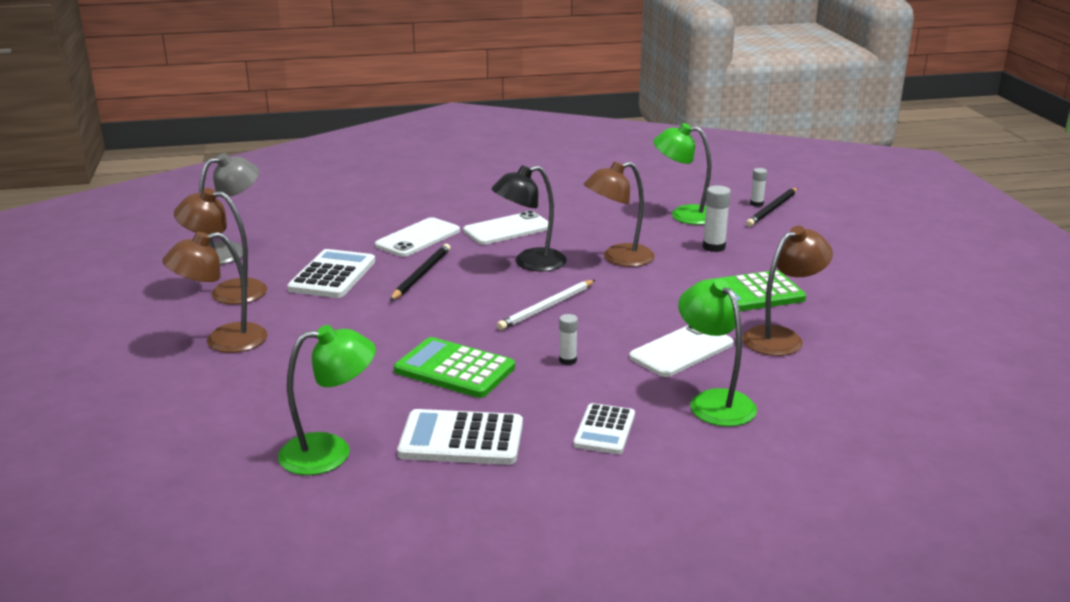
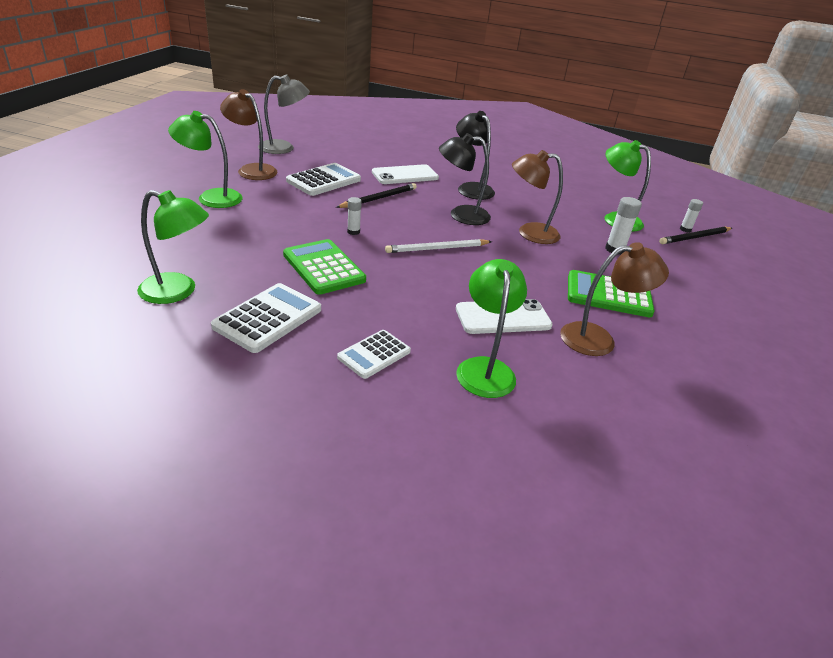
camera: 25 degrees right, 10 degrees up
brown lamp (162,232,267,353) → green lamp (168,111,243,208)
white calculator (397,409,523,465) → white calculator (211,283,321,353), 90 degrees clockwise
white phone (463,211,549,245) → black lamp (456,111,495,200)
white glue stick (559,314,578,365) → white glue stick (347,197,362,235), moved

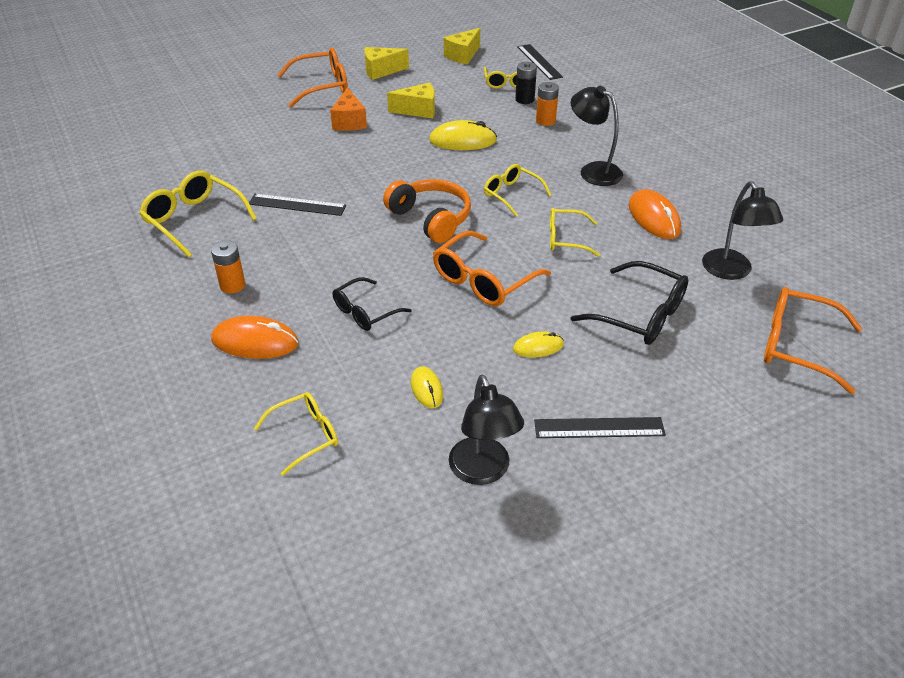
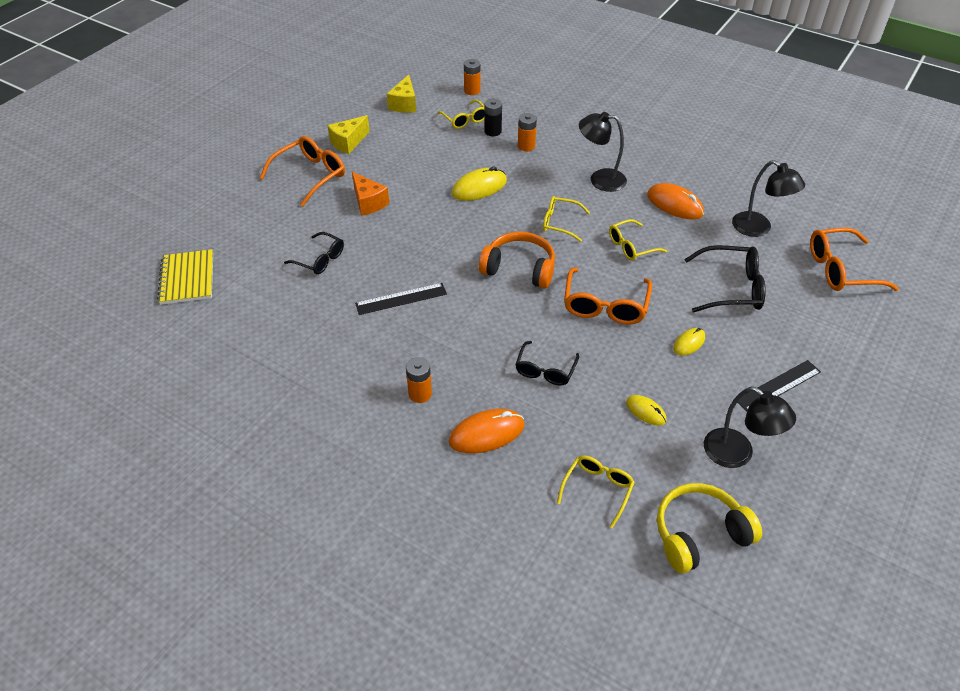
camera: 30 degrees left, 5 degrees up
yellow glasses (139,171,257,257) → -
yellow cheese (387,82,435,118) → -
black ruler (517,44,563,80) → orange battery (464,59,481,95)
- → yellow notebook (157,249,213,305)
- → black glasses (284,232,344,274)
- → yellow headphones (657,483,762,573)

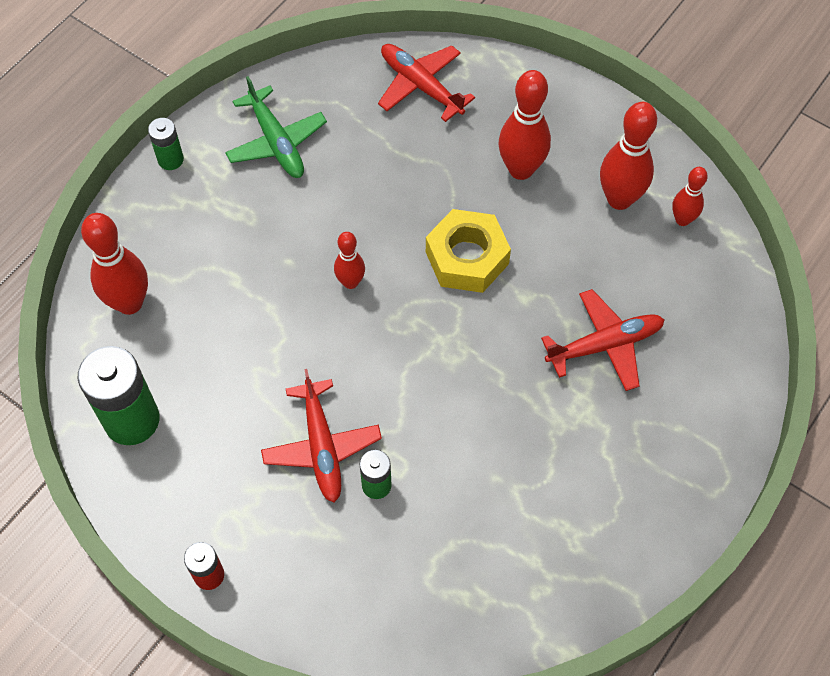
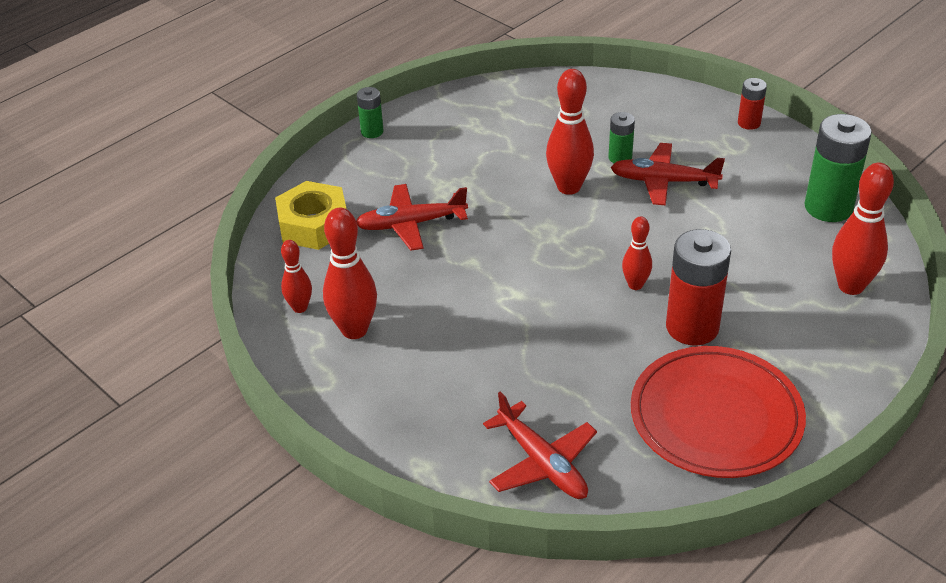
camera: 170 degrees left, 20 degrees down
green battery (148,118,184,170) → green battery (357,87,384,138), moved
green plane (225,76,327,178) → red plate (631,346,806,478)
red plane (261,369,382,502) → red plane (610,143,725,206), 75 degrees counterclockwise
yellow nut (426,209,511,293) → yellow nut (275,181,347,250), moved
red bowling pin (499,70,551,180) → red bowling pin (546,69,594,195), moved
- → red battery (666,229,731,345)

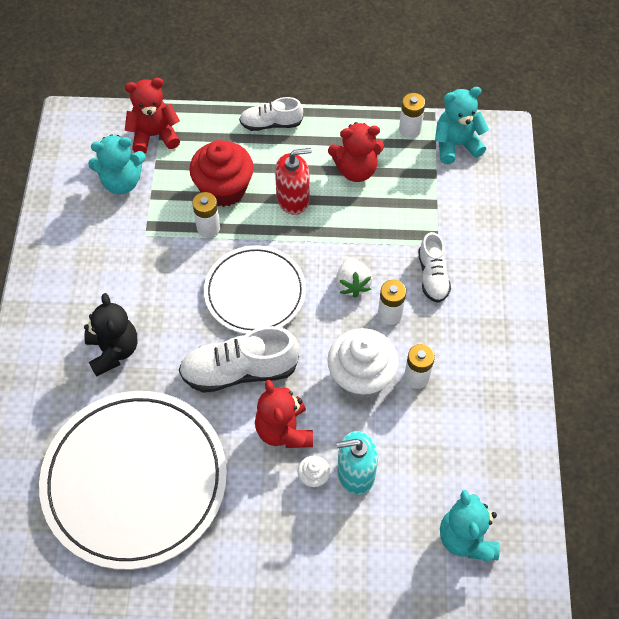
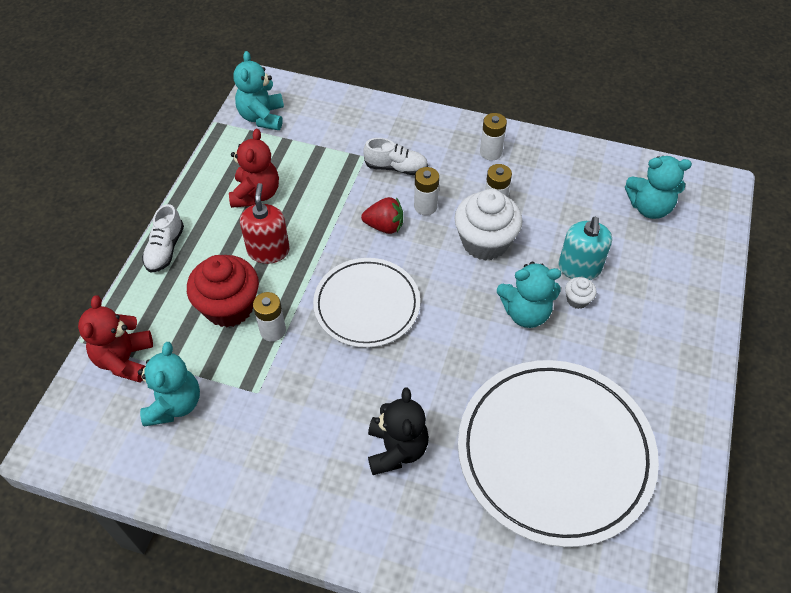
camera: 75 degrees left, 5 degrees down
black teddy bear (84,293,138,377) → black teddy bear (368,387,429,475), 90 degrees clockwise
white shoe (179,326,299,393) → -
red teddy bear (255,380,313,448) → turquoise teddy bear (497,262,561,328)
white strawberry (336,257,373,298) → red strawberry (361,197,403,234)
white battery (399,93,425,138) → white battery (480,113,507,160), moved

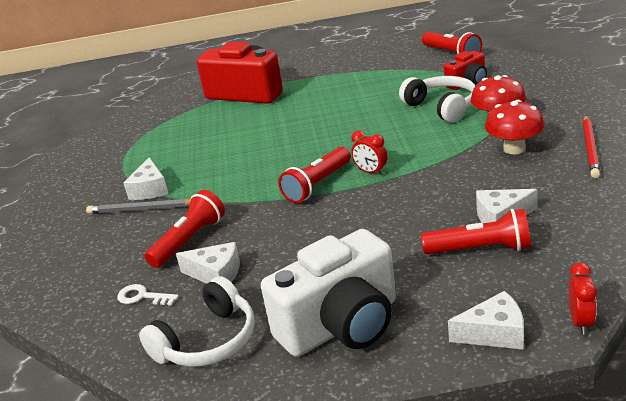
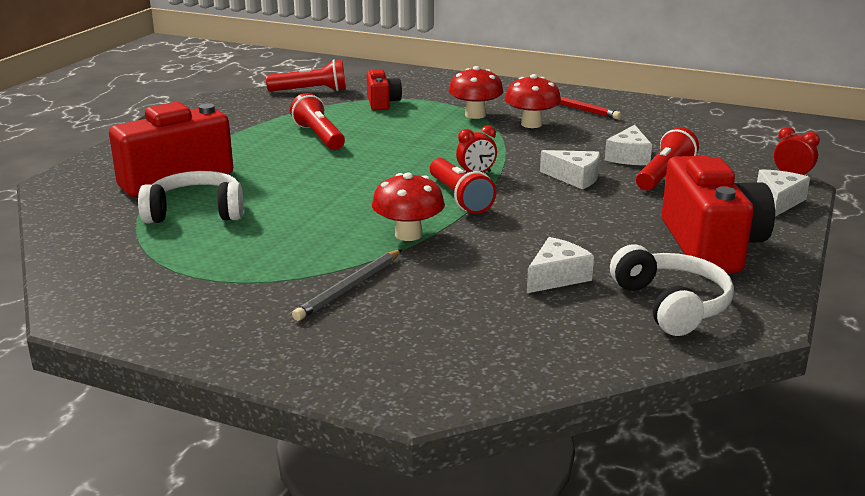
camera: 65 degrees left, 5 degrees down
white key (117,284,179,306) → -
white cheese (124,157,169,200) → white cheese (540,150,600,190), moved
red flashlight (145,190,225,268) → red flashlight (290,93,345,150), moved
white camera (261,229,396,357) → red camera (662,156,775,273)
white headphones (399,76,476,123) → white headphones (138,171,243,223), moved
- → red mushroom (372,172,445,241)

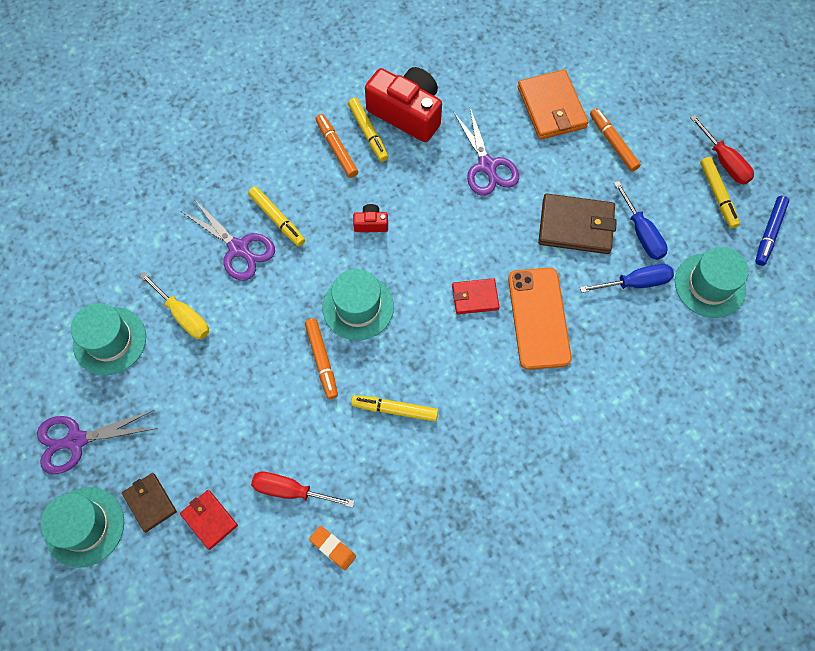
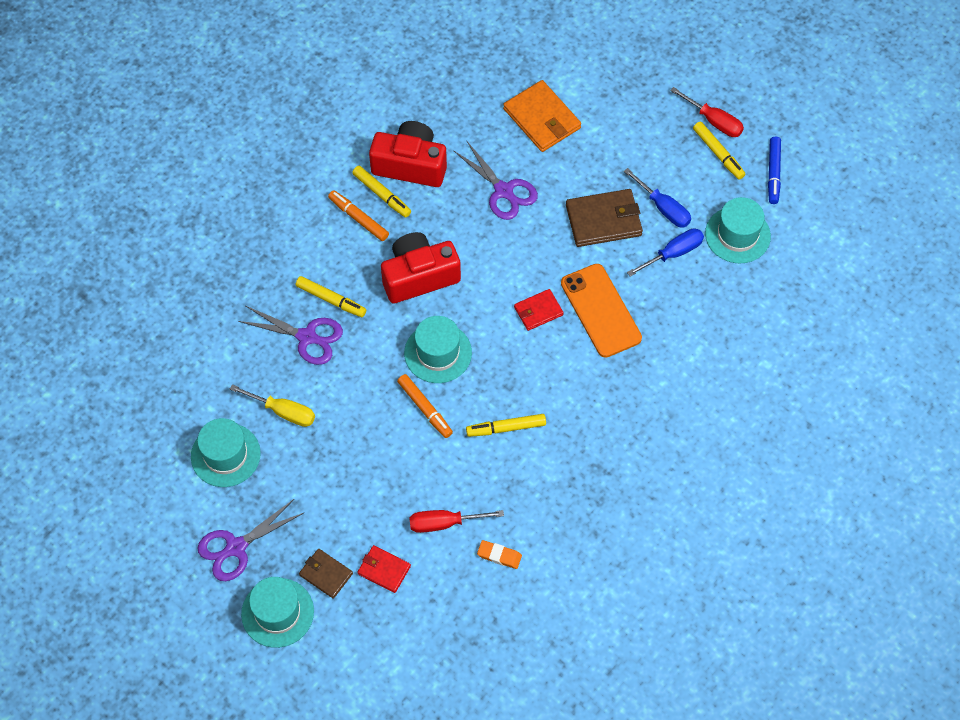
camera: 20 degrees left, 5 degrees down
red camera (353,204,388,232) → red camera (381,232,461,303), x2.31
orange marker (590,108,641,172) → -

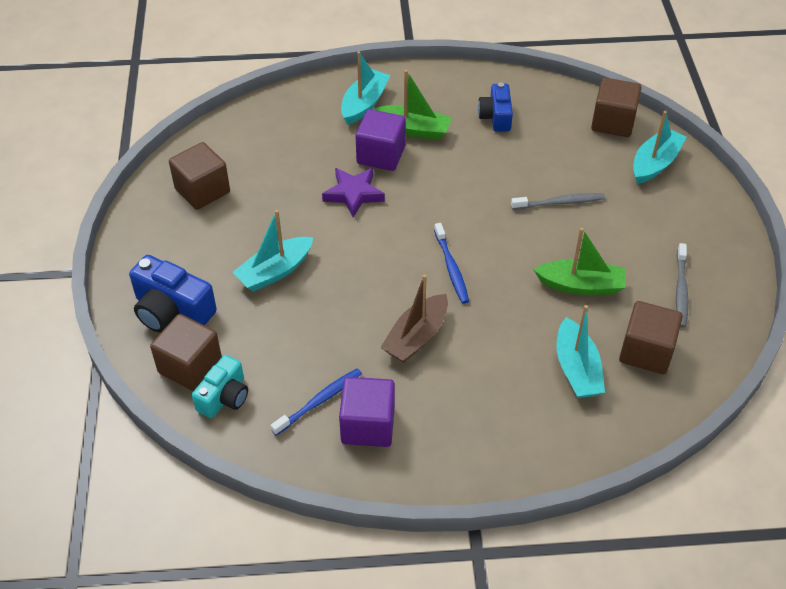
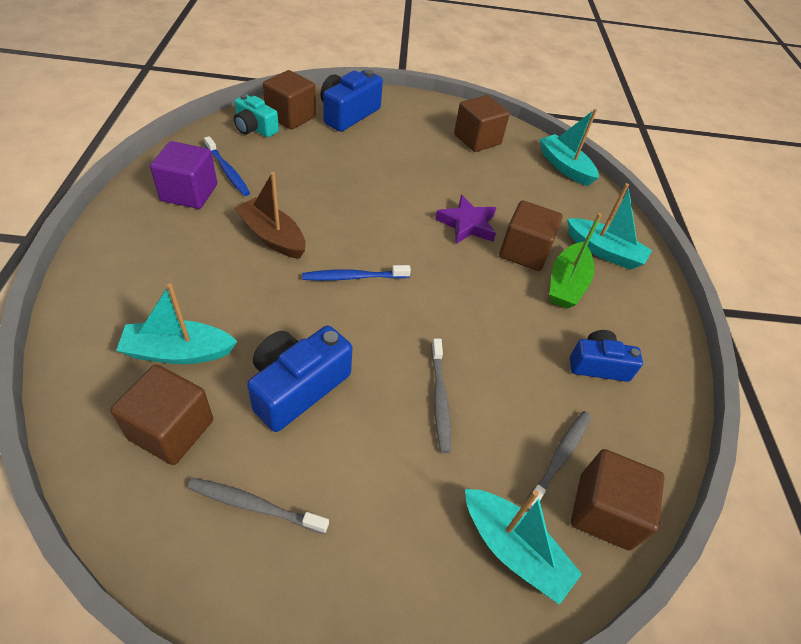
camera: 90 degrees right, 0 degrees up
turquoise boat (233,210,313,292) → turquoise boat (539,109,599,186), moved
purple cube (356,109,406,171) → brown cube (499,200,563,271)
green boat (534,228,625,295) → blue camera (247,326,353,432)
- → grey toothbrush (525,411,591,511)

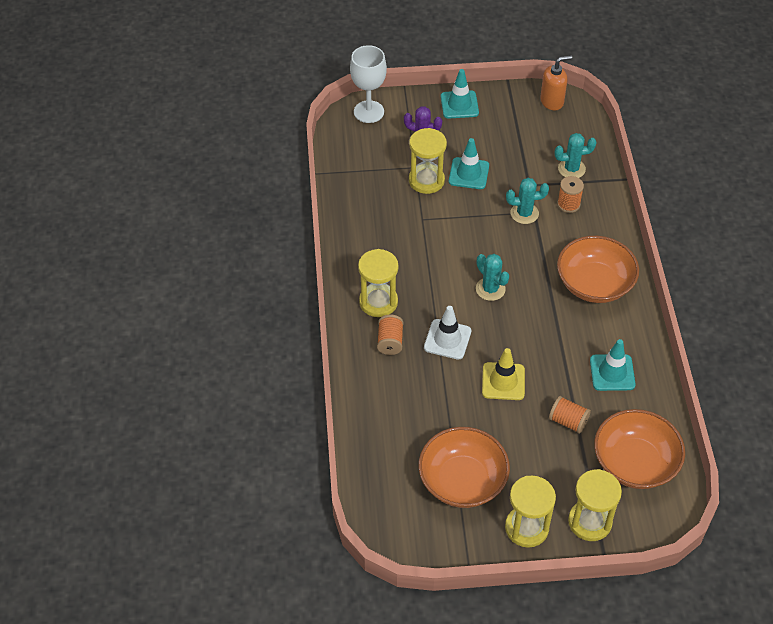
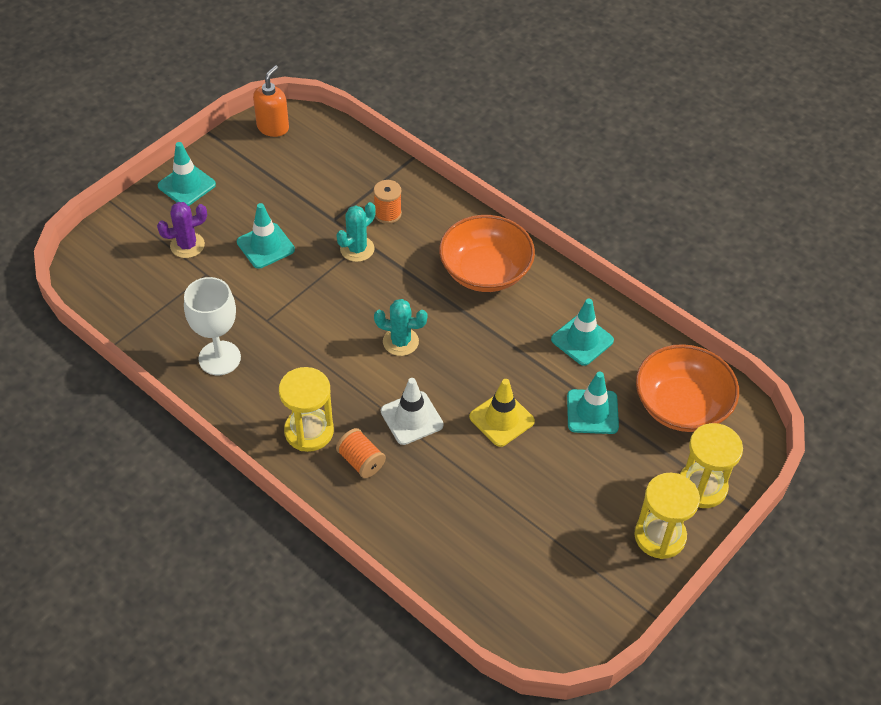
camera: 45 degrees left, 0 degrees up
white goblet (350,45,387,123) → white goblet (184,277,241,375), moved
yellow hourglass (409,128,447,194) → -
orange bowl (419,427,510,508) → -
orange spool (549,396,591,434) → turquoise traffic cone (567,372,619,434)
turquoise cactus (555,133,597,178) → -

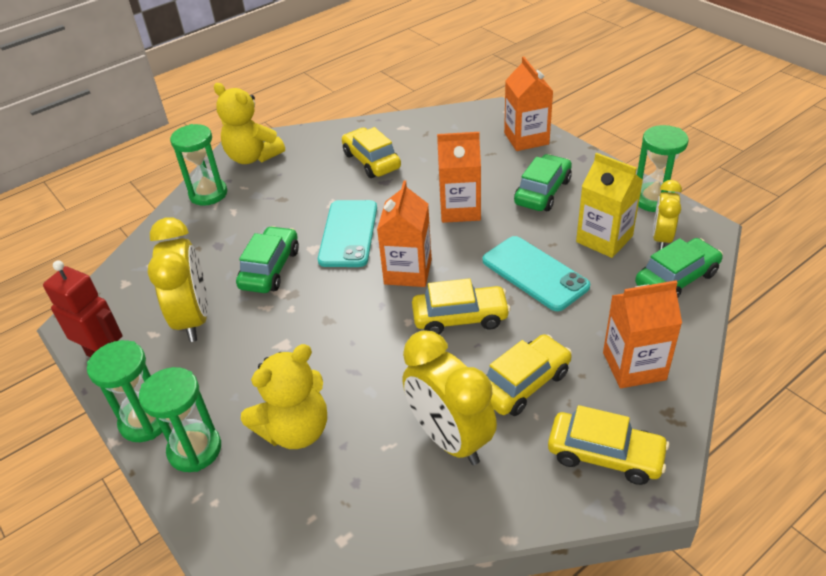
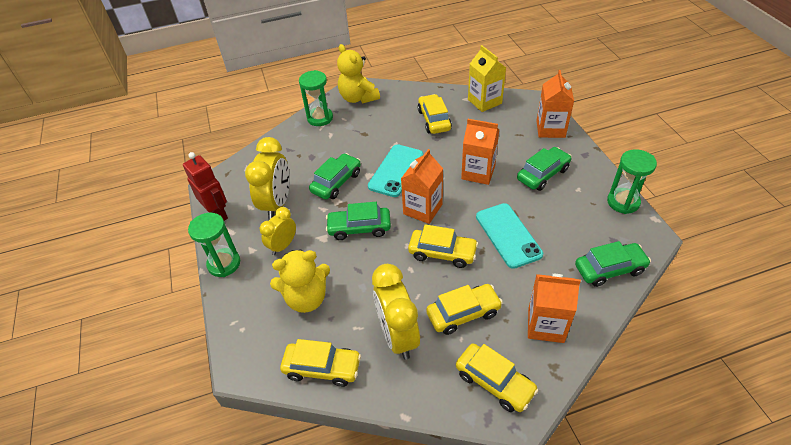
camera: 20 degrees right, 5 degrees up
green hourglass (139,367,221,472) → -
yellow carton (576,153,643,258) → yellow carton (468,45,506,112), moved
yellow clock (653,180,682,250) → yellow clock (260,207,296,255), moved
- → yellow car (280,339,361,387)
- → green car (326,202,391,240)

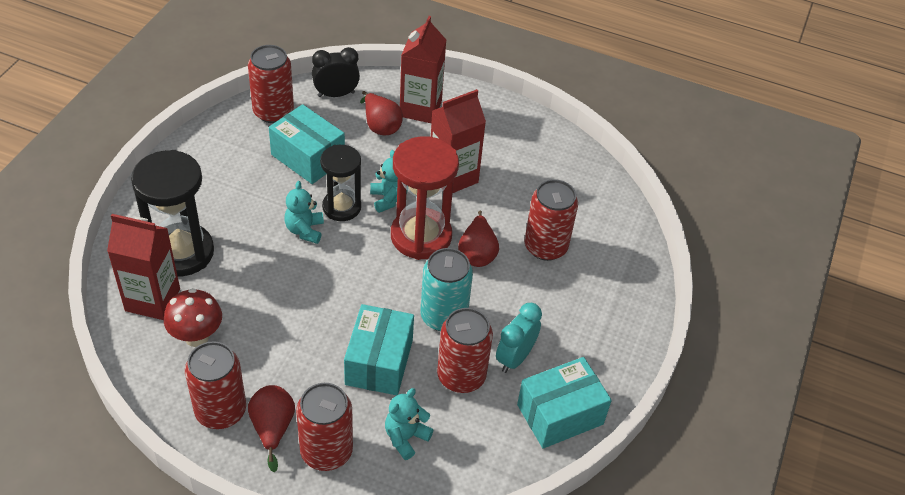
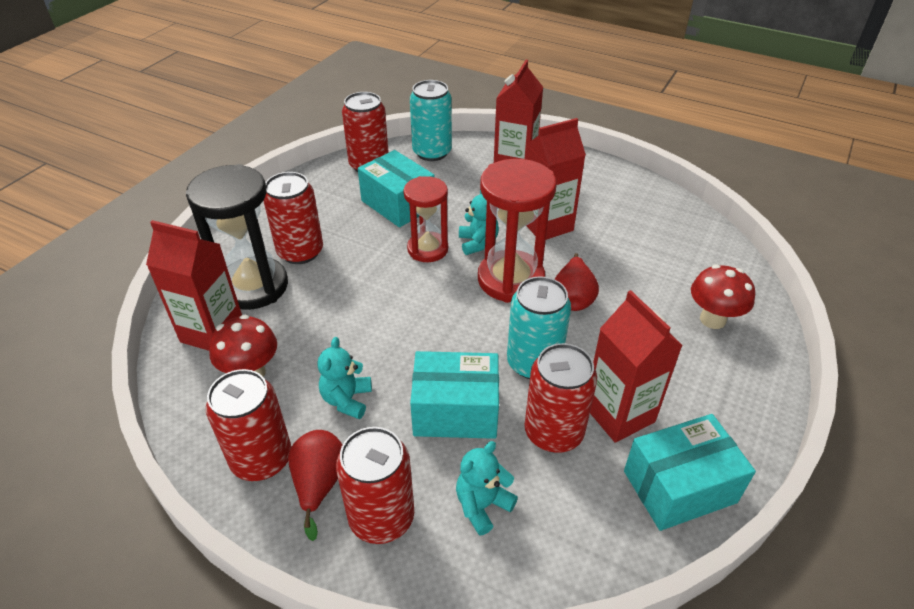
camera: 10 degrees right, 5 degrees down
turquoise teddy bear (284,181,324,244) → turquoise teddy bear (317,337,372,419), moved
black clock (312,47,360,97) → turquoise can (410,80,452,161)
black hourglass (320,145,361,221) → red hourglass (403,176,448,262)
turquoise box (344,304,414,395) → turquoise box (410,351,499,439), 75 degrees clockwise
red pear (360,91,403,135) → -
turquoise clock (496,303,542,373) → red carton (590,290,683,443)
red can (524,179,578,261) → red can (264,172,323,264), moved
- → red mushroom (691,265,755,329)

